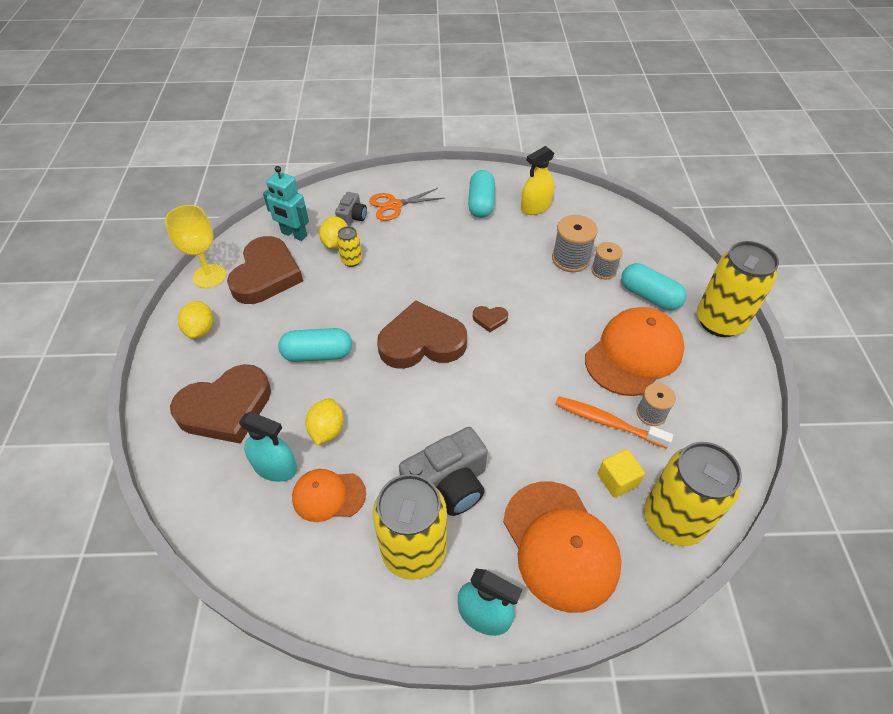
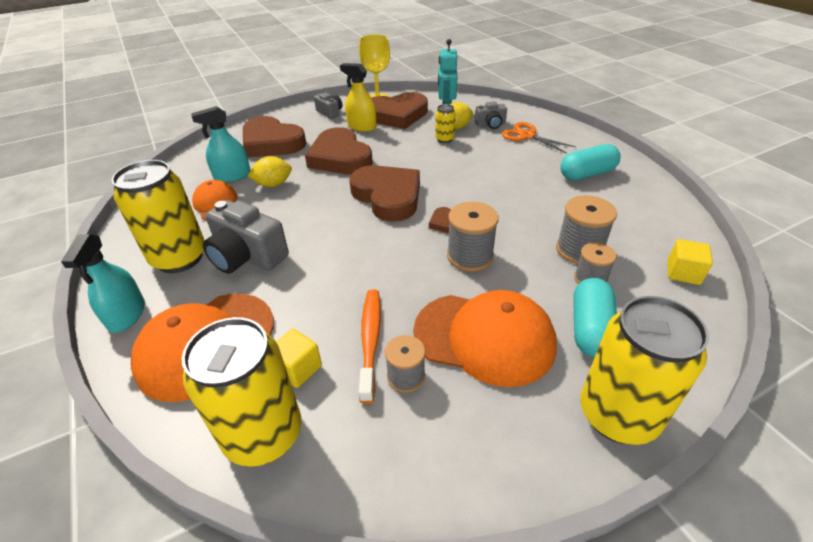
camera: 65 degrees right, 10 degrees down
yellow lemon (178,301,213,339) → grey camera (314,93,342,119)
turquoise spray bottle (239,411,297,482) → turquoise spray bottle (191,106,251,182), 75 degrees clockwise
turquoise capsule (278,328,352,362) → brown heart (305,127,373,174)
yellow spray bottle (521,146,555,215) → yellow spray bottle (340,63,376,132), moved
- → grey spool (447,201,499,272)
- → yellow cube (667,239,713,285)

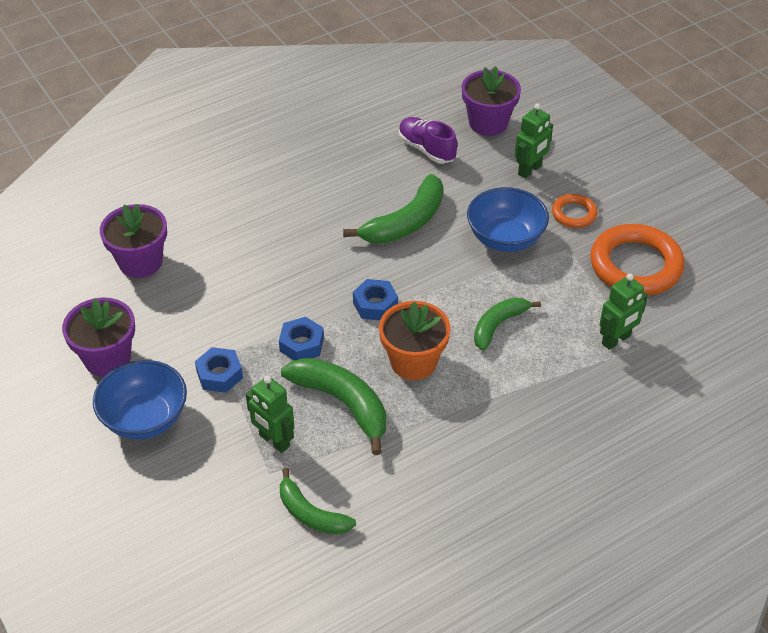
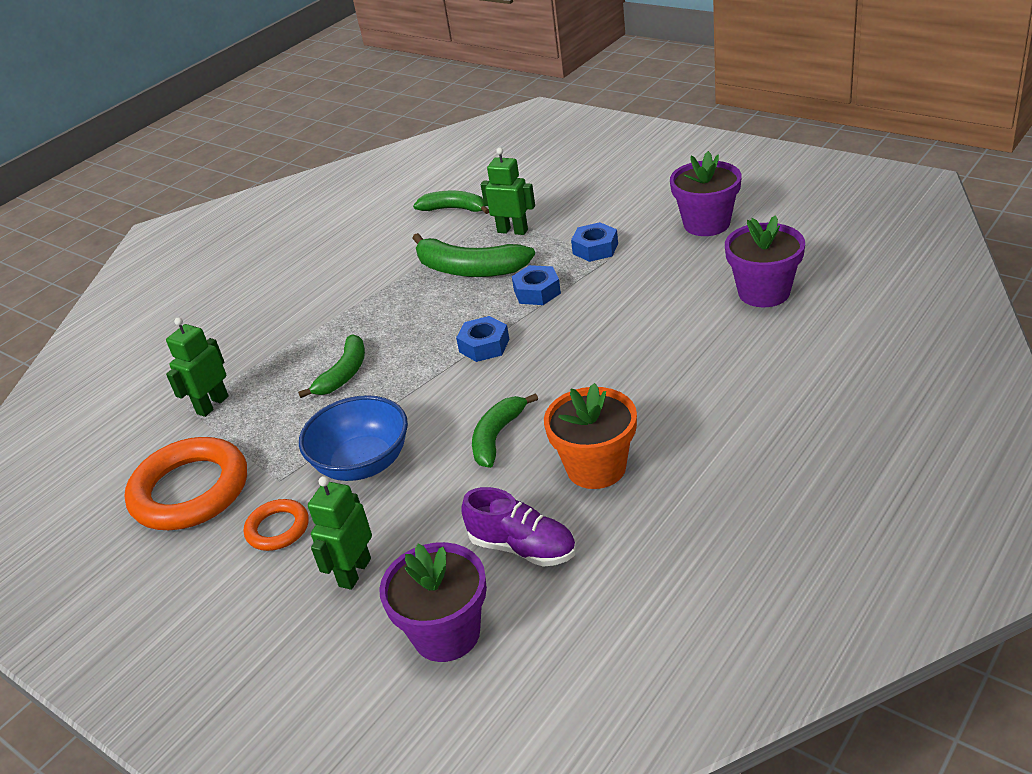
camera: 165 degrees right, 10 degrees down
blue bowl (93,360,187,439) → -
green banana (343,174,443,244) → green banana (472,393,538,468), x0.65
orange flower pot (379,301,451,380) → orange flower pot (544,383,637,489), moved

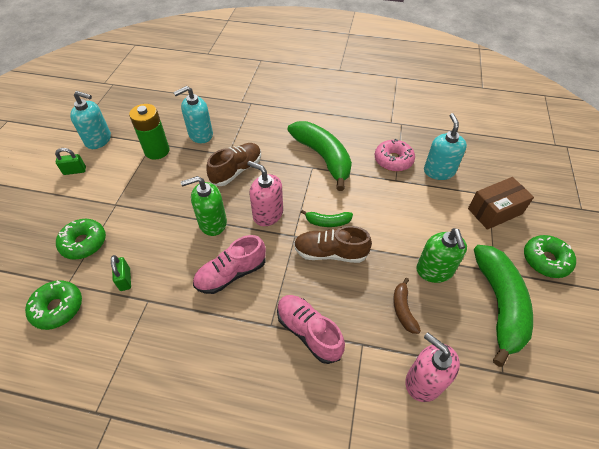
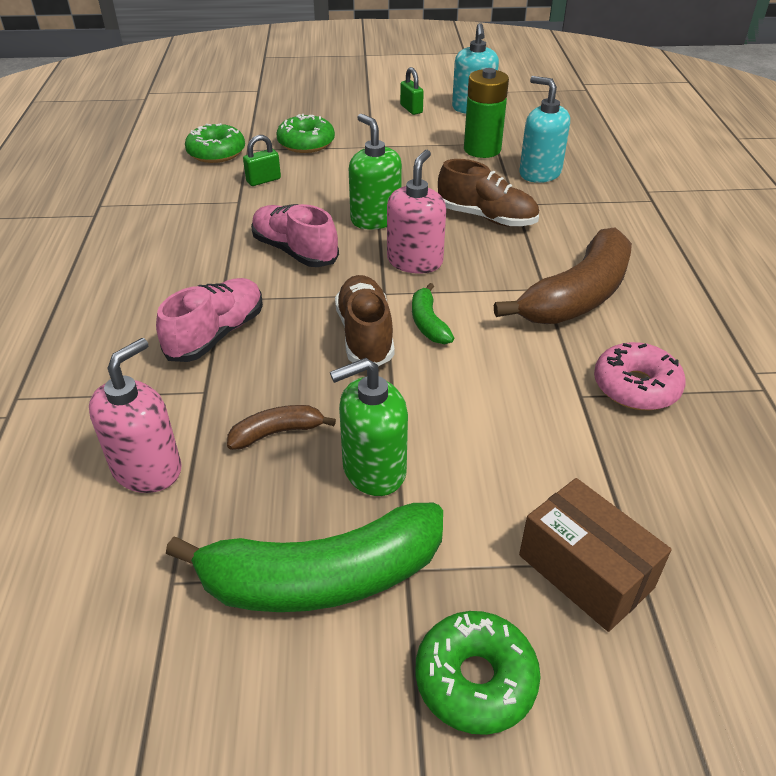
camera: 75 degrees right, 10 degrees down
green banana (288,121,352,191) → brown banana (494,227,632,324)
turquoise soap dispenser (424,113,467,180) → -

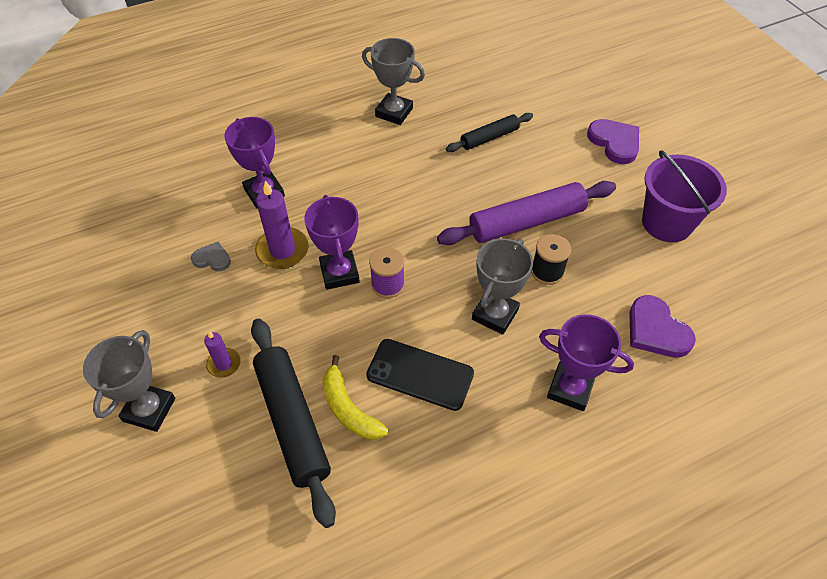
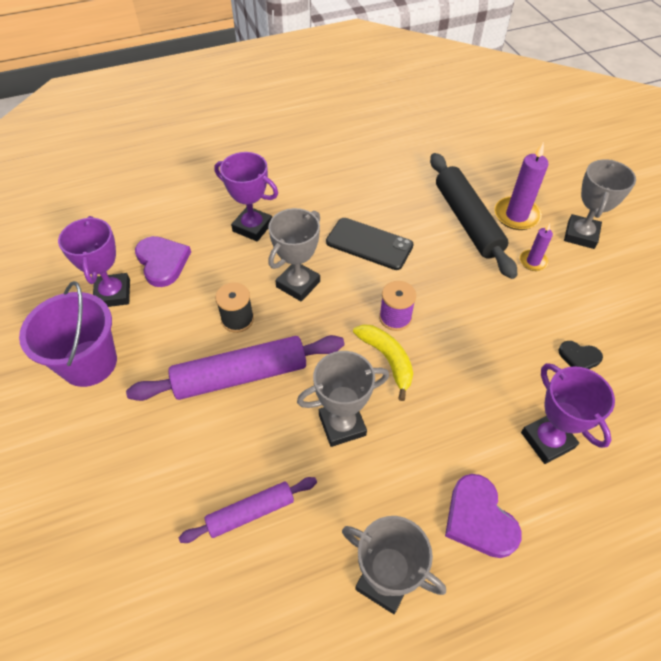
camera: 175 degrees left, 0 degrees up
grey heart (191,241,231,271) → black heart (558,341,603,369)
purple candle (255,181,308,269) → purple candle (494,143,549,230), moved
purple trophy (304,195,360,290) → purple trophy (58,216,130,307), moved
yellow banana (323,355,389,439) → yellow banana (353,324,413,401), moved
black rolling pin (446,113,533,152) → purple rolling pin (179,477,317,543)
purple heart (587,119,639,164) → purple heart (445,474,522,558), moved
- → grey trophy (297,351,389,447)

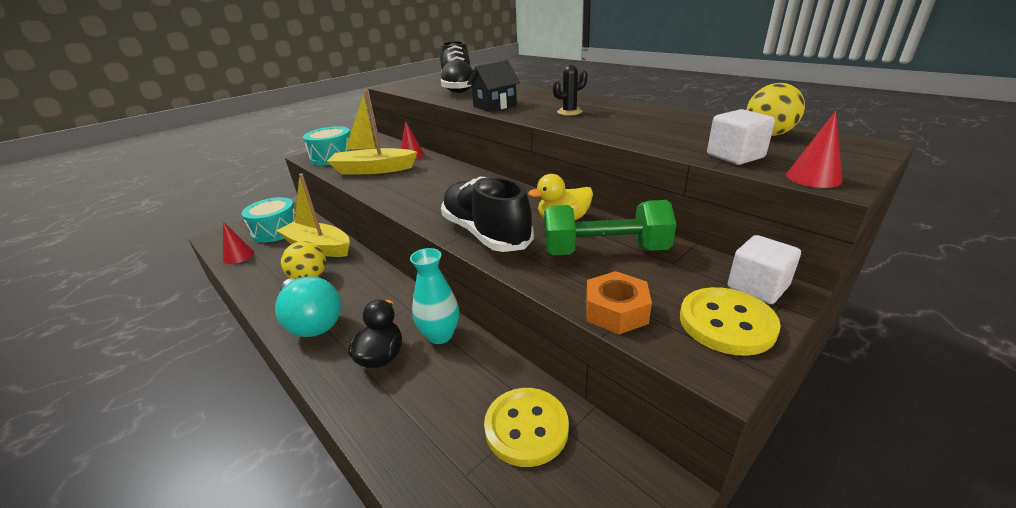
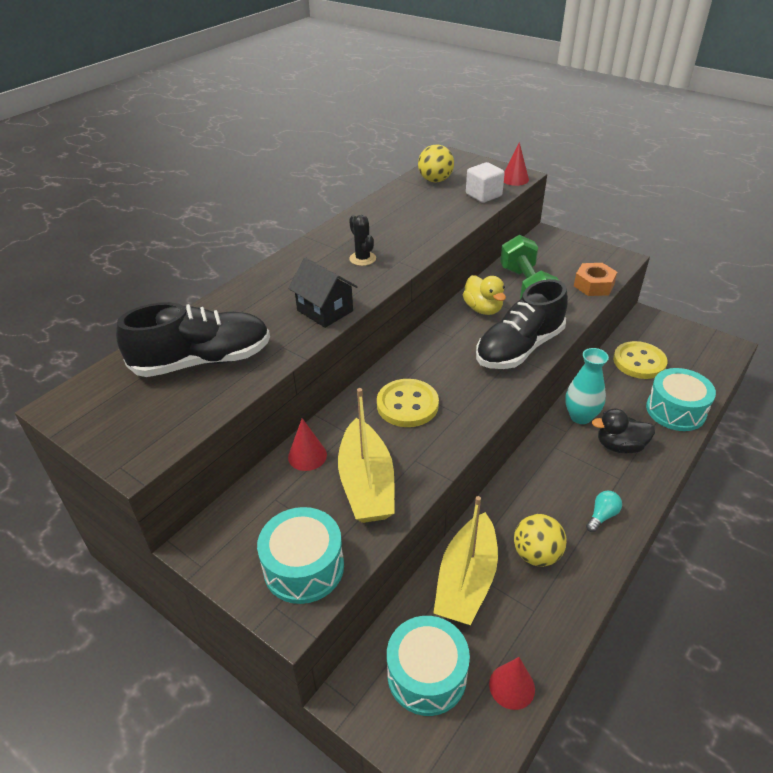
camera: 100 degrees left, 10 degrees up
turquoise light bulb (275,277,341,337) → turquoise light bulb (586,491,622,532), x0.44
yellow button (680,287,781,356) → yellow button (377,379,439,427), moved
white cube (728,235,801,304) → -
- → turquoise drum (646,368,716,431)

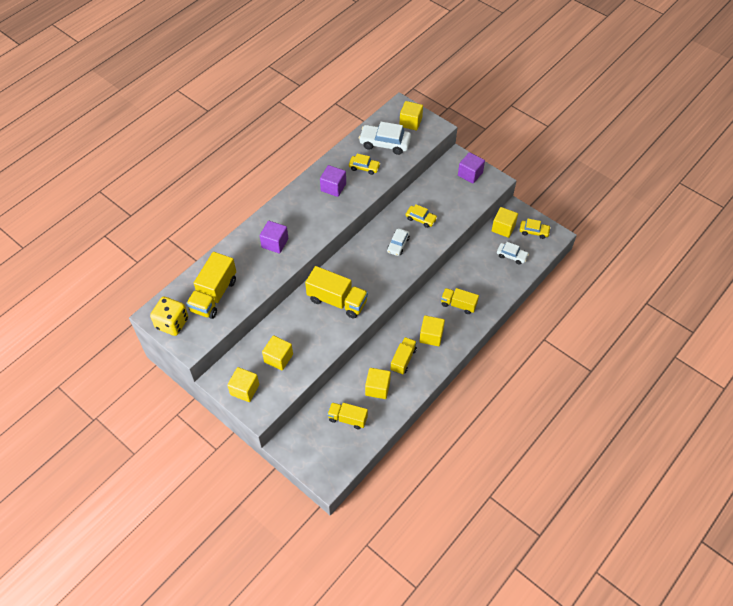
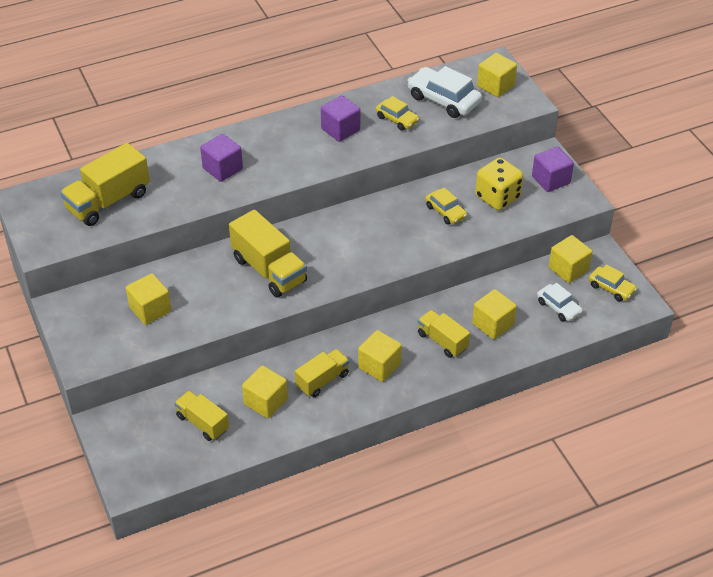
camera: 25 degrees right, 10 degrees down
yellow dice (150,297,188,336) → yellow dice (475,157,523,210), moved
yellow cube (227,367,259,402) → yellow cube (472,289,517,339), moved
white car (387,228,410,256) → -

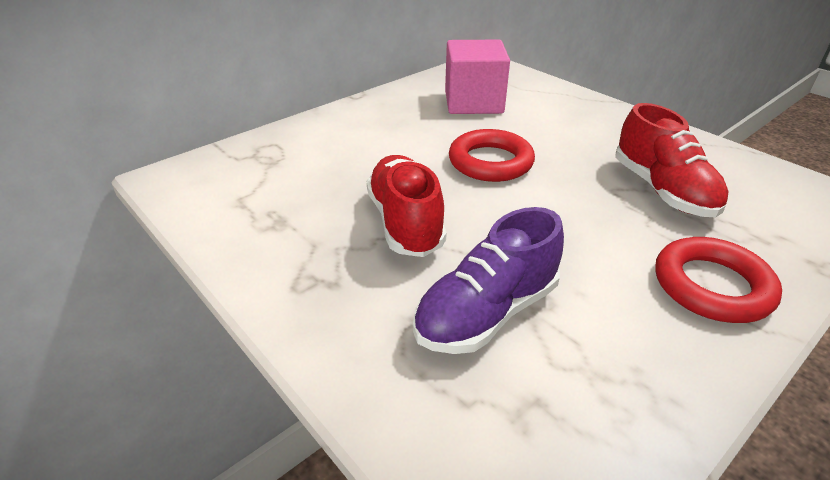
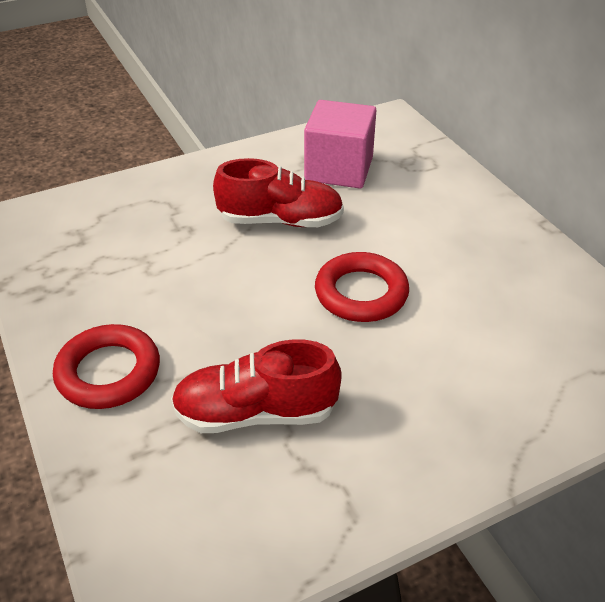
camera: 105 degrees right, 5 degrees up
purple shoe (413,207,564,354) → -
pink cube (445,40,510,114) → pink cube (304,100,376,188), moved

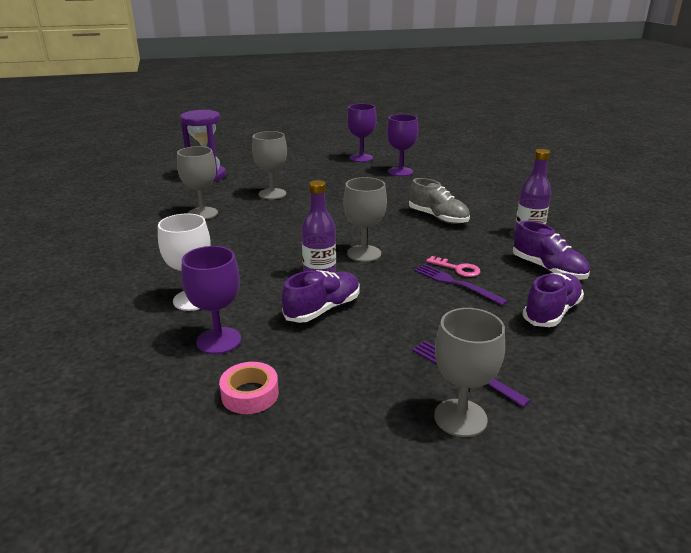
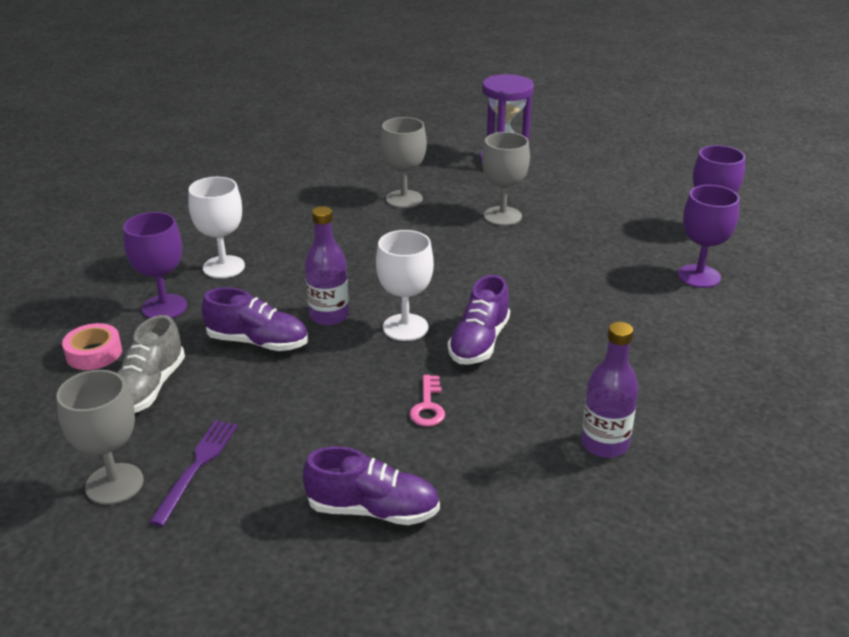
camera: 60 degrees right, 5 degrees up
grey goblet (343,177,387,262) → white goblet (376,230,434,341)
grey shoe (409,178,470,224) → grey shoe (117,315,185,413), moved
purple fork (414,264,508,306) → -
purple shoe (513,221,590,280) → purple shoe (448,275,510,364), moved

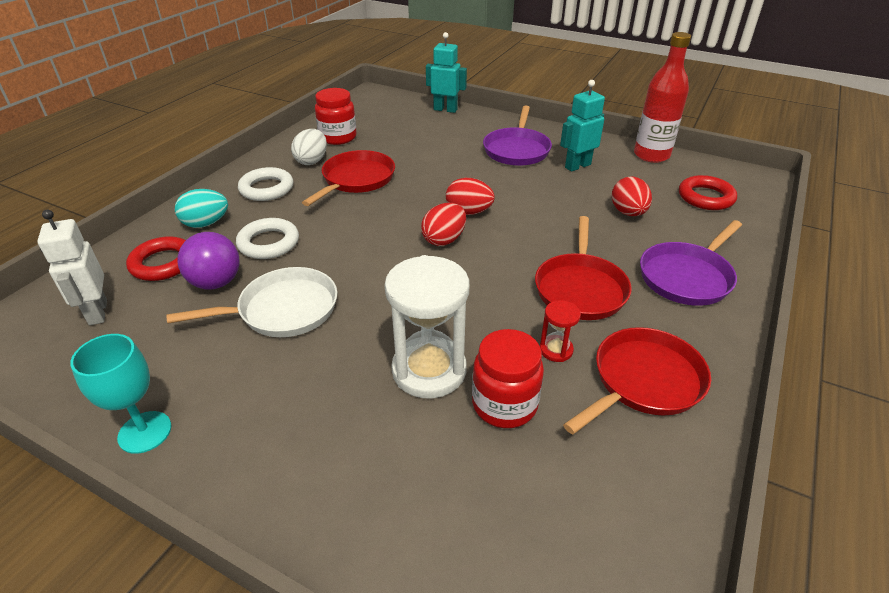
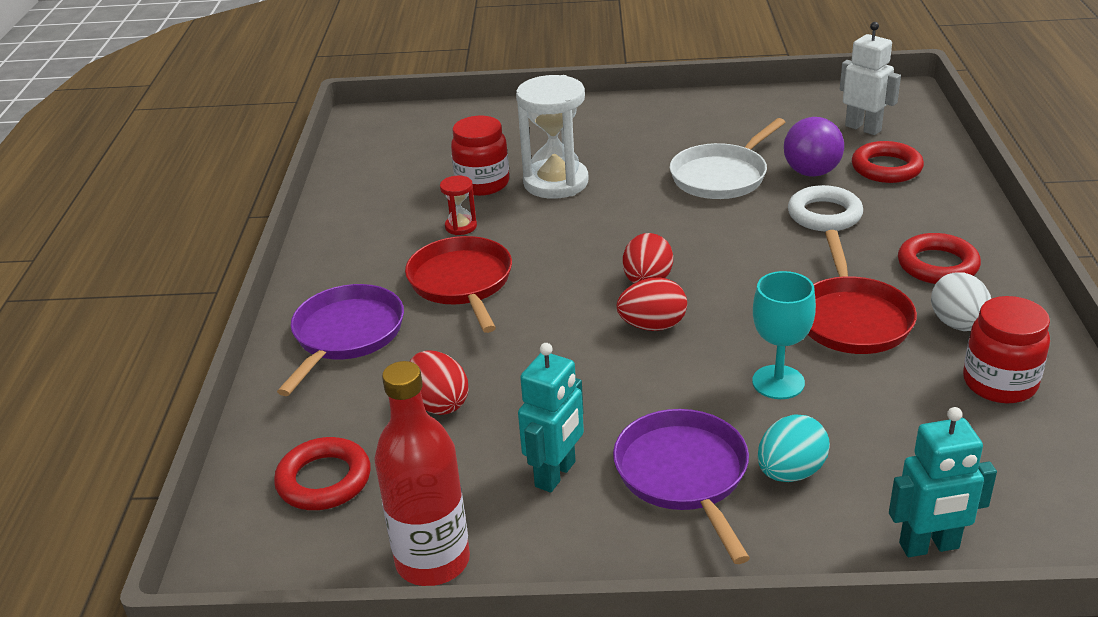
camera: 155 degrees right, 5 degrees down
turquoise goblet (70,334,172,454) → turquoise goblet (752,271,816,399), moved
turquoise egg (175,189,228,228) → turquoise egg (757,414,830,482), moved
white ring (238,167,293,201) → red ring (898,233,981,284)
red pan (563,327,711,434) → -

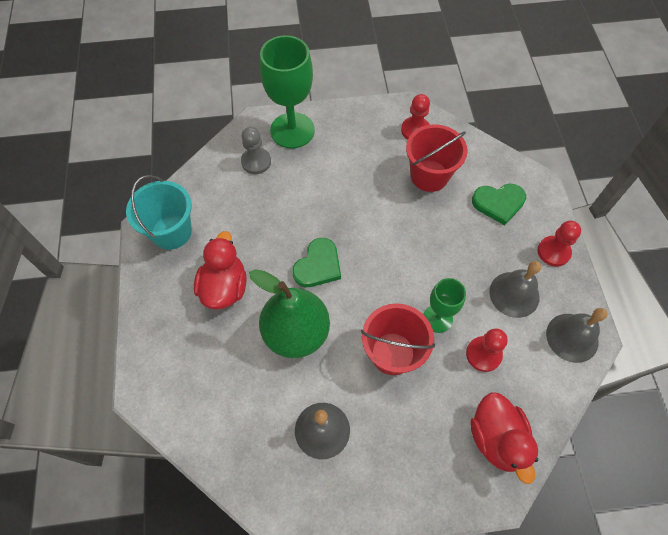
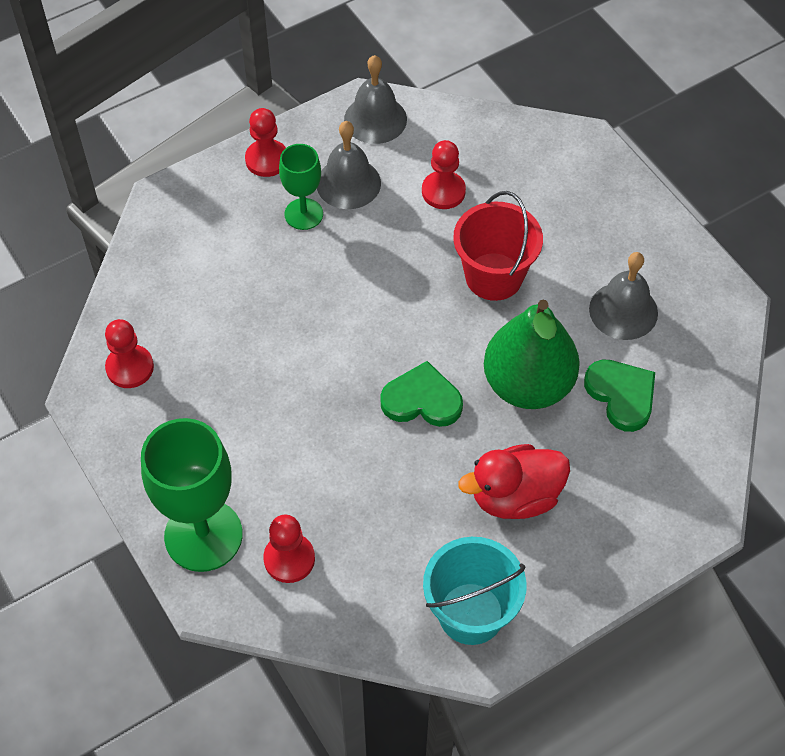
camera: 115 degrees left, 5 degrees down
grey pawn (241,127,271,174) → red pawn (263,514,315,583)
red bucket (406,124,468,192) → -
green goblet (423,278,466,333) → green goblet (279,144,323,230), moved
red duck (470,392,538,484) → -
green heart (472,184,526,225) → green heart (584,359,655,432), moved

